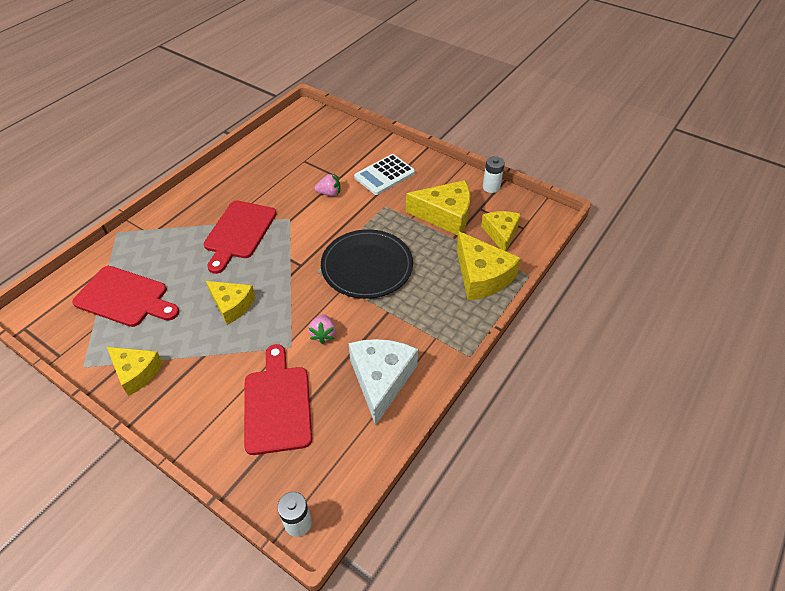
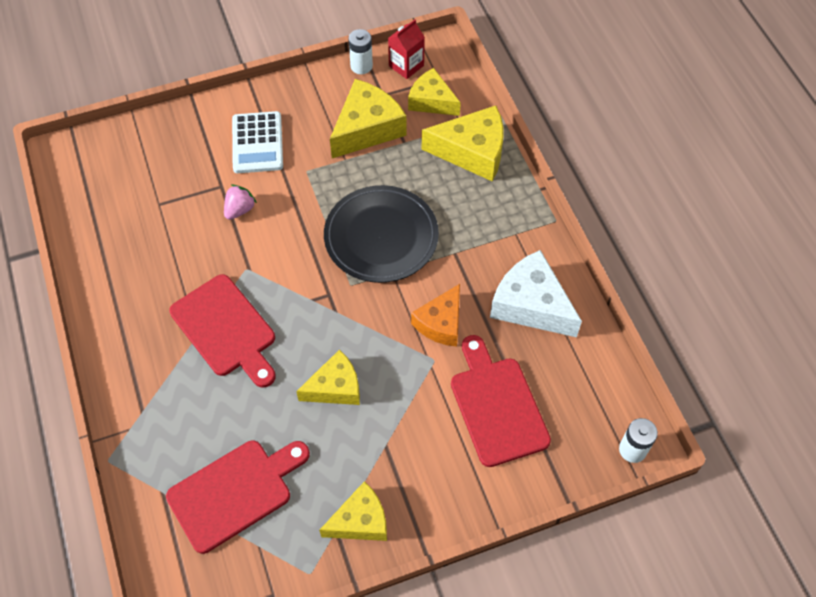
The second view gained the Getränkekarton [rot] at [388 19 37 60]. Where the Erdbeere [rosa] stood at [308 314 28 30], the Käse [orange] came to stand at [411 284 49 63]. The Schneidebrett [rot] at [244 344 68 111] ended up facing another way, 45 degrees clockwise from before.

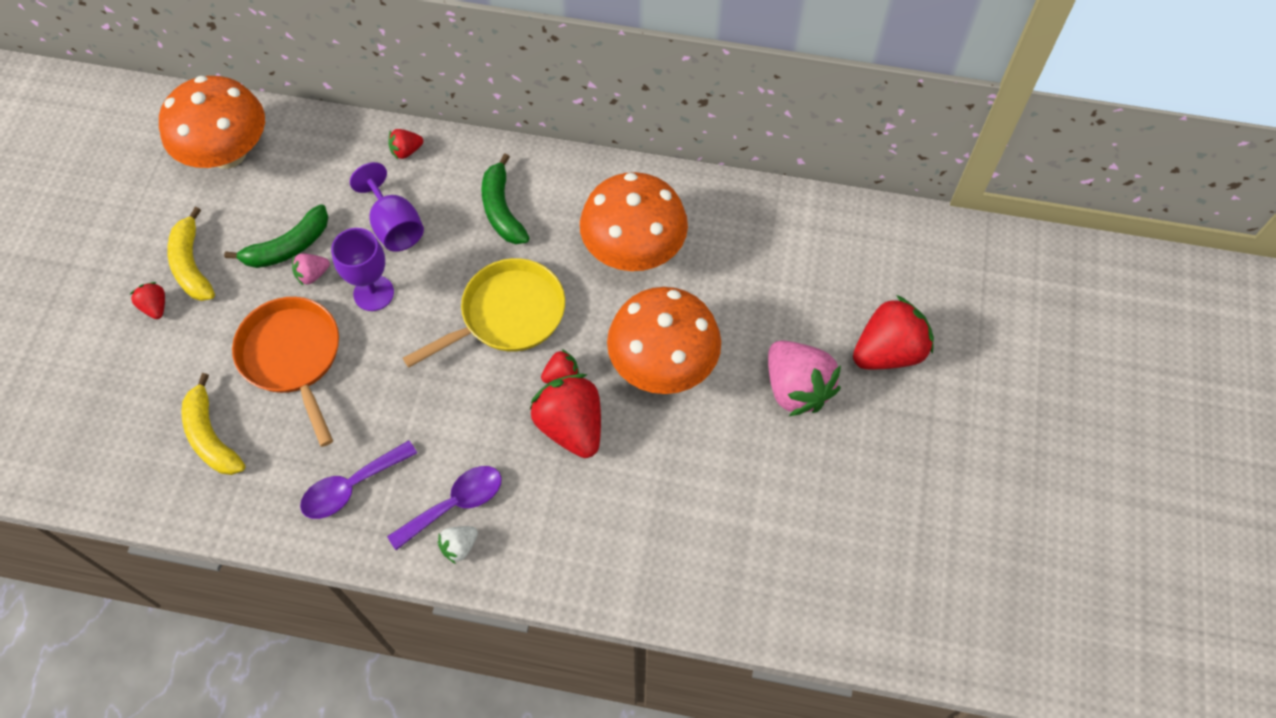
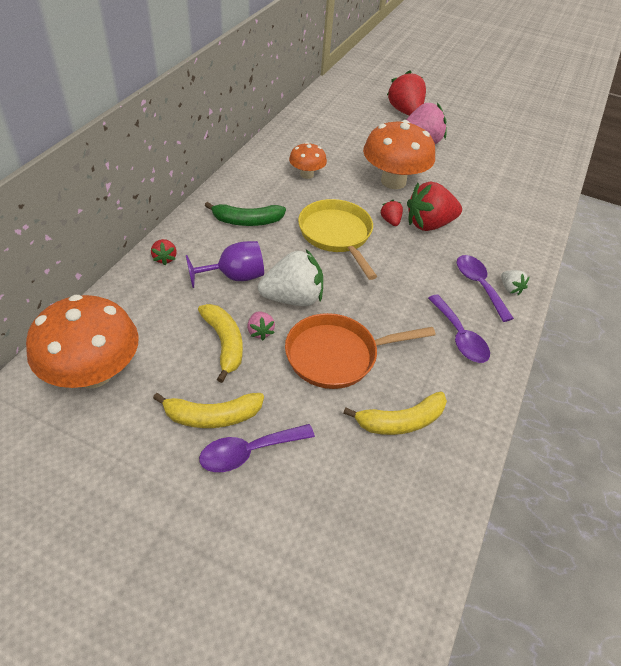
Where the Erdbeere [rot] stood at [129 282 36 37], the Löffel [lila] came to stand at [199 424 116 48]. Where the Kelch [lila] stood at [331 228 63 83], the Erdbeere [weiß] came to stand at [258 249 65 57]. What was the Banane [grün] at [224 204 104 64] turned into the Banane [gelb] at [198 304 45 79]. The size of the Pilz [orange] at [580 172 108 99] changed by a factor of 0.53.

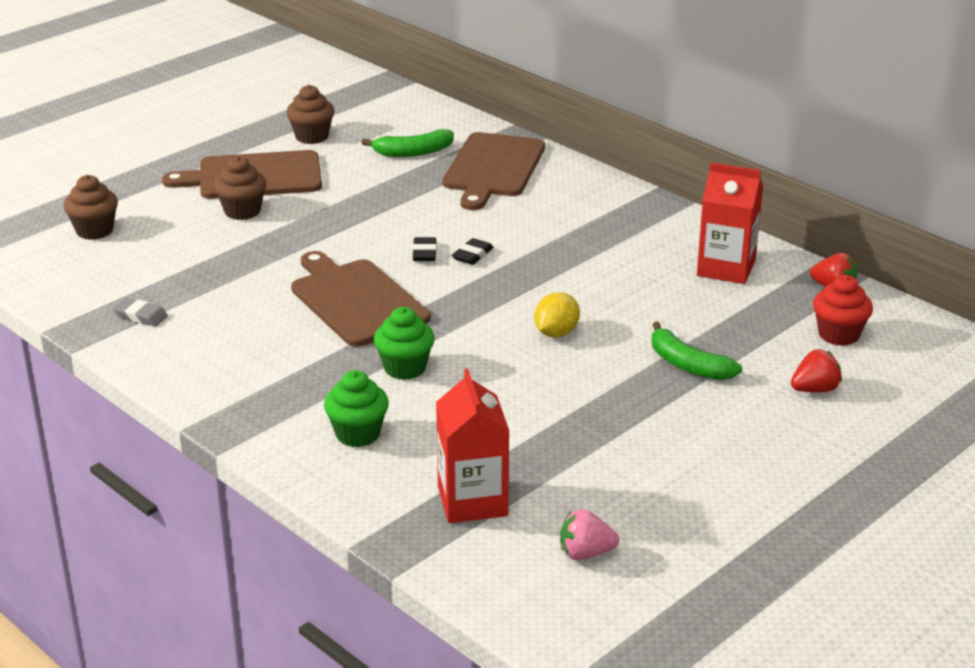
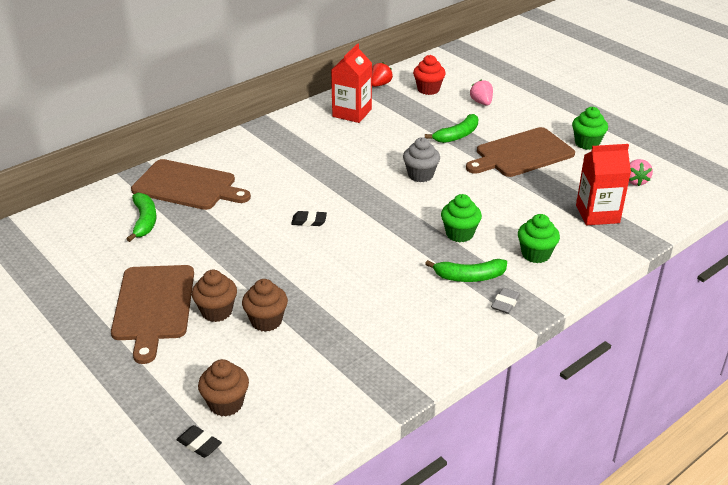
The second view gained the Banane [grün] at [425 259 82 23]. The second view gained the Muffin [grün] at [572 107 36 43]. The Radiergummi [grau] ended up elsewhere, having gone from [113 298 55 28] to [491 288 29 26]. The Muffin [braun] ended up elsewhere, having gone from [286 85 49 59] to [242 279 46 53]. The Schneidebrett [braun] ended up elsewhere, having gone from [291 251 140 96] to [466 127 109 50]. The Radiergummi [schwarz] ended up elsewhere, having gone from [452 238 42 27] to [177 425 45 33]. Where the Zitrone [gelb] stood at [534 292 46 46], the Muffin [grau] came to stand at [403 137 37 45]. What was the Erdbeere [rot] at [791 349 51 43] turned into the Erdbeere [rosa] at [470 79 23 26].

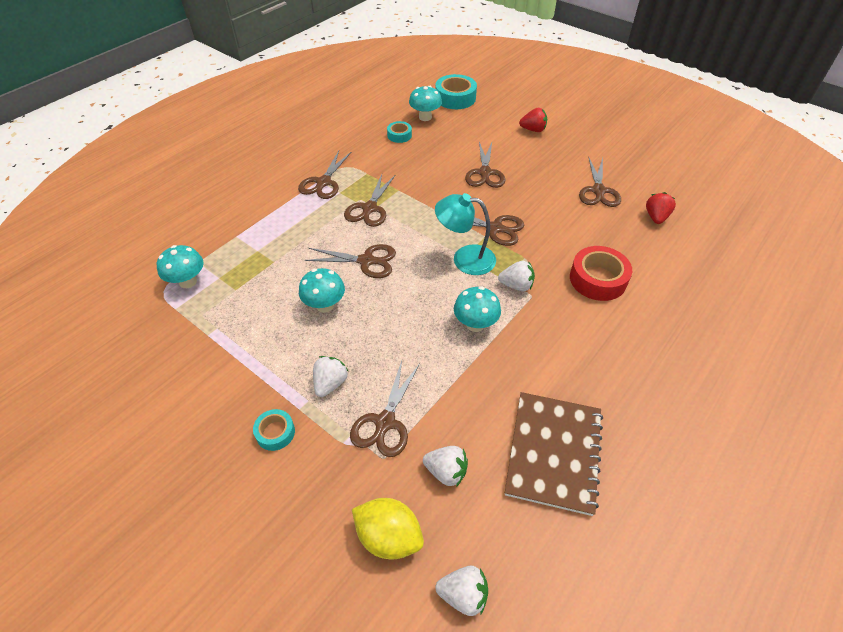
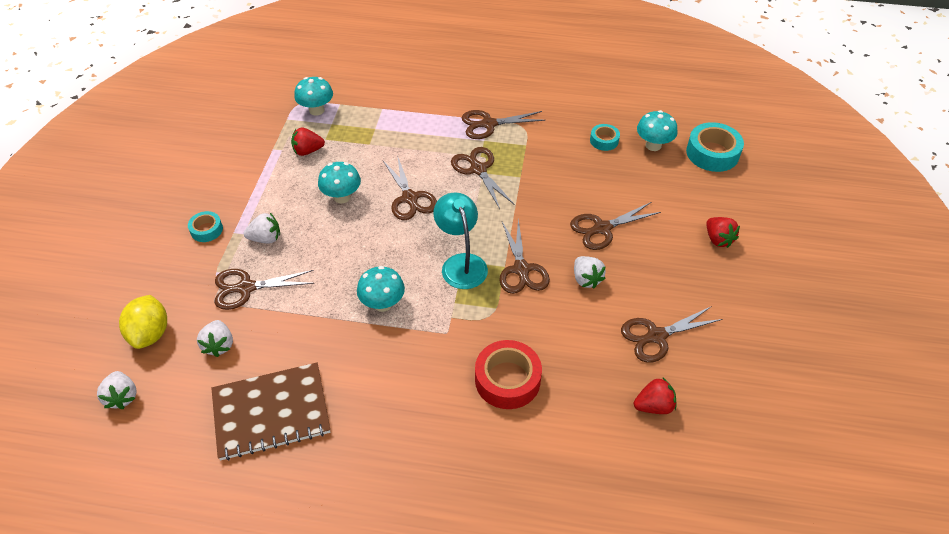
The second view gained the Erdbeere [rot] at [291 128 34 28]. The Erdbeere [weiß] ended up elsewhere, having gone from [498 261 37 30] to [574 256 32 33]. The Schere [braun] at [344 174 52 53] ended up facing another way, 75 degrees clockwise from before.

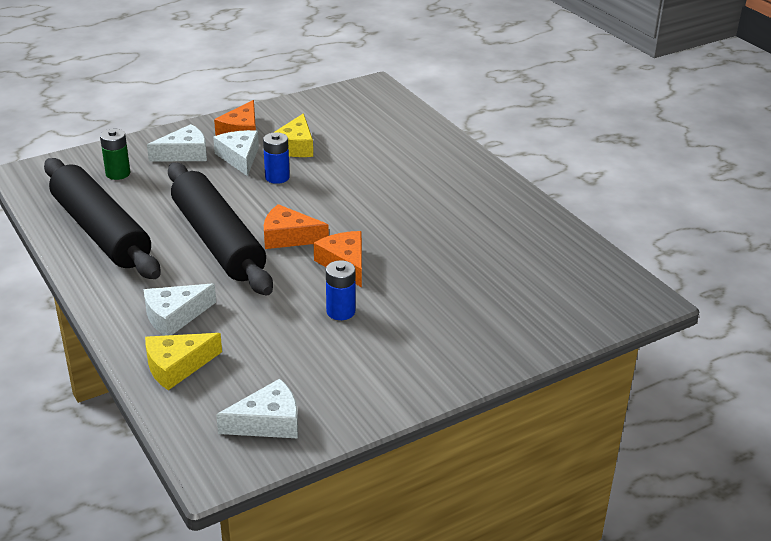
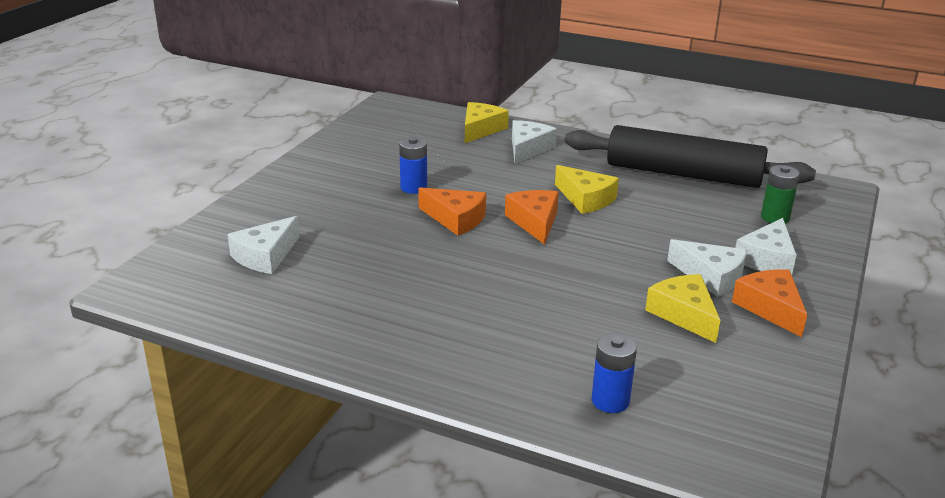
The Käse [weiß] ended up elsewhere, having gone from [216 379 82 60] to [227 216 72 58]. The Batterie [blau] ended up elsewhere, having gone from [263 132 27 52] to [592 333 45 80]. Where the Nudelholz [schwarz] stood at [168 163 105 132], the Käse [gelb] came to stand at [555 165 64 49]. The Käse [orange] at [264 204 65 45] ended up facing another way, 75 degrees counterclockwise from before.

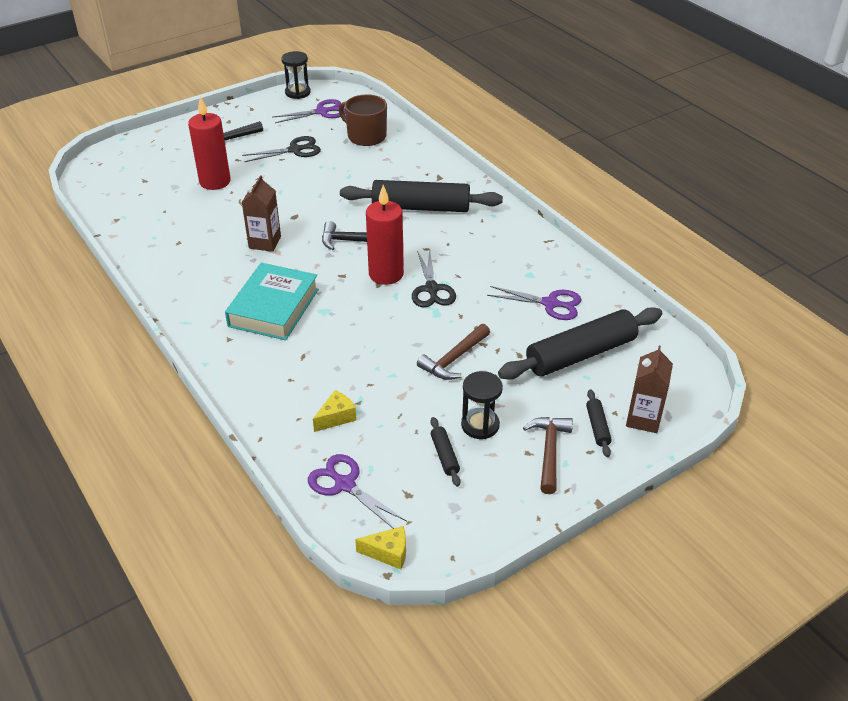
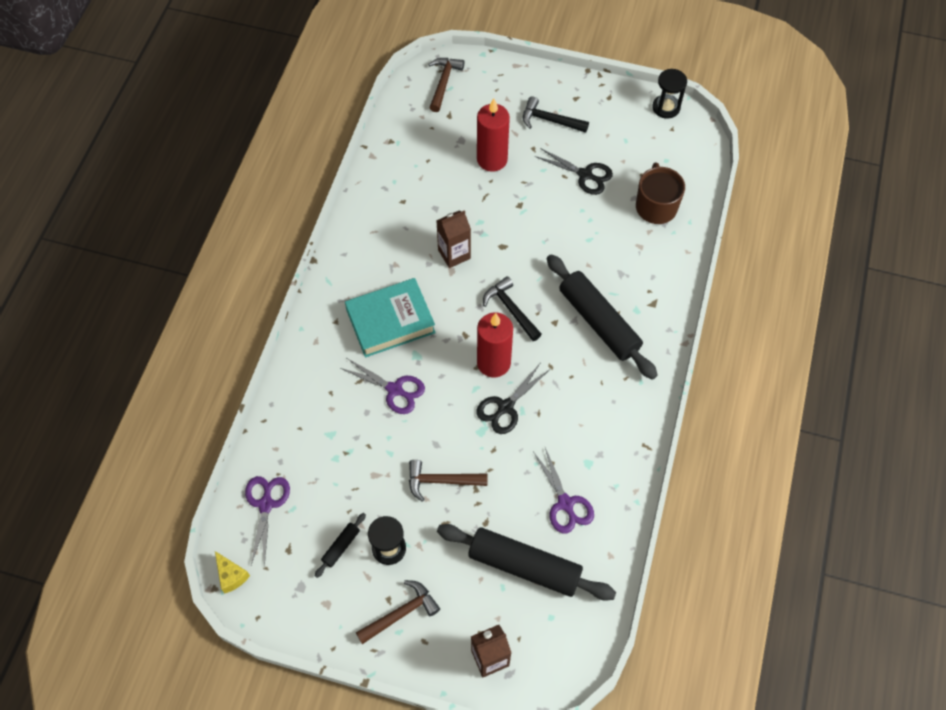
The second view lost the Käse [gelb] at [313 390 44 42]. The second view lost the Nudelholz [schwarz] at [586 389 26 68]. The second view gained the Hammer [braun] at [428 58 36 54]. The Schere [lila] ended up elsewhere, having gone from [273 99 72 24] to [340 358 85 56].

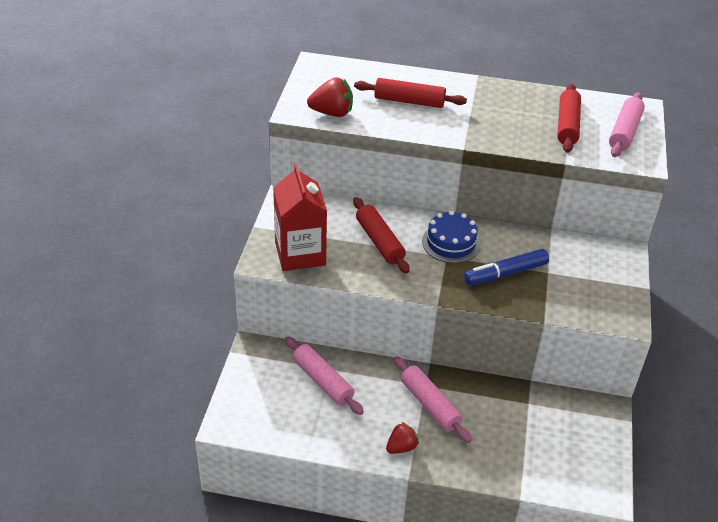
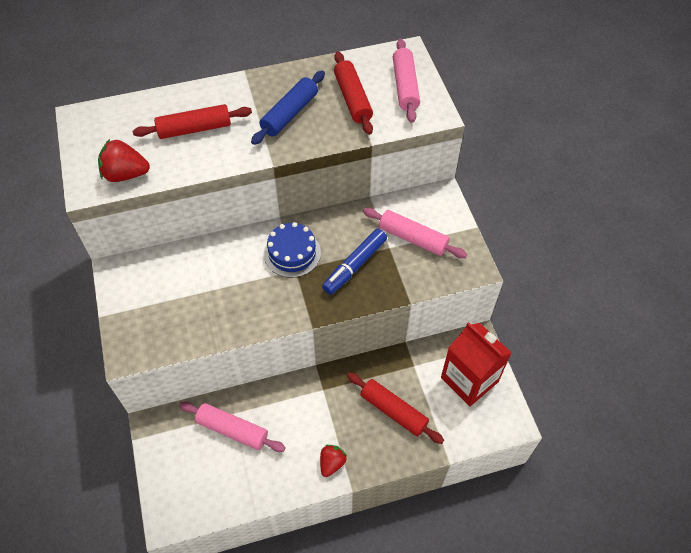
The second view gained the Nudelholz [blau] at [251 71 74 74]. The Getränkekarton [rot] ended up elsewhere, having gone from [273 164 54 107] to [441 322 70 85]. The Nudelholz [rot] ended up elsewhere, having gone from [353 197 57 77] to [347 372 97 72]. The Nudelholz [rosa] ended up elsewhere, having gone from [394 356 78 87] to [363 208 104 50]. The Erdbeere [rot] at [307 77 46 40] ended up facing another way, 150 degrees counterclockwise from before.

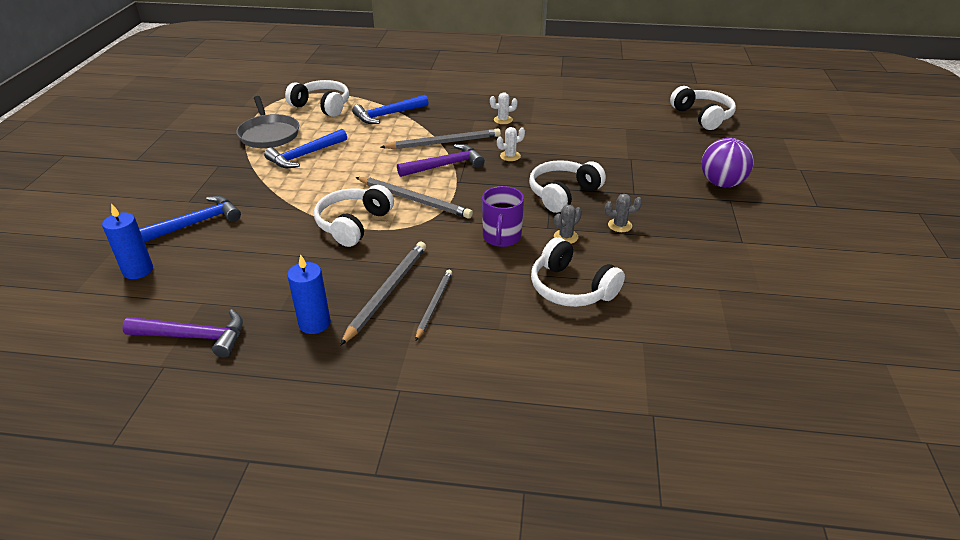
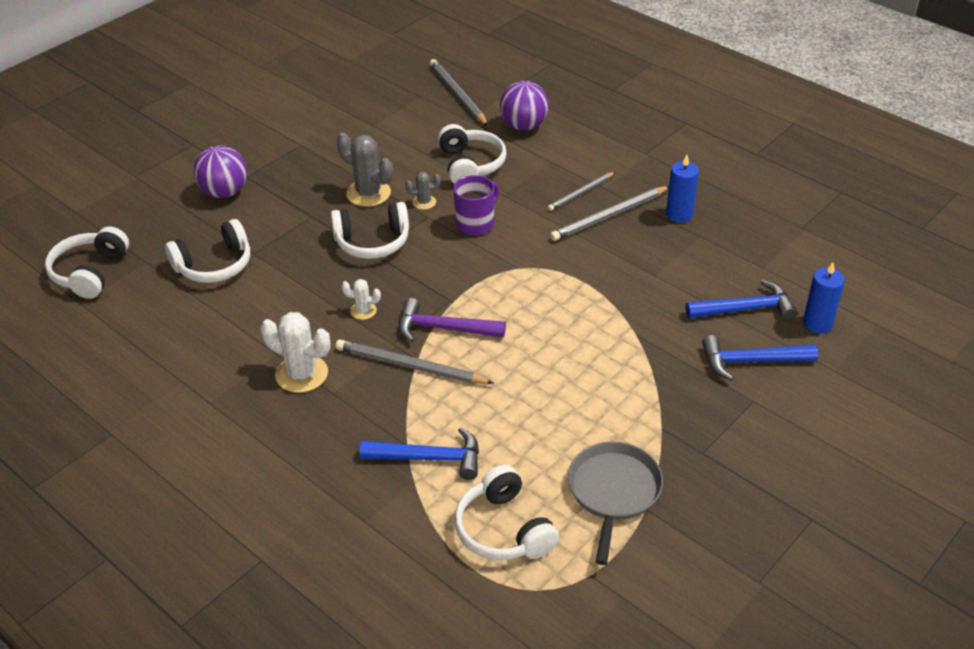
The second view lost the Hammer [lila] at [122 309 121 49]. The second view gained the Ball [lila] at [500 81 49 49]. The Hammer [blau] ended up elsewhere, having gone from [264 129 83 39] to [685 280 112 40]. The Kopfhörer [weiß] ended up elsewhere, having gone from [314 185 80 62] to [165 219 85 64]. The Bleistift [grau] ended up elsewhere, having gone from [355 177 118 42] to [430 59 58 67]. The size of the Kaktus [weiß] at [490 92 28 32] changed by a factor of 1.88. The size of the Kaktus [grau] at [605 194 37 38] changed by a factor of 1.88.

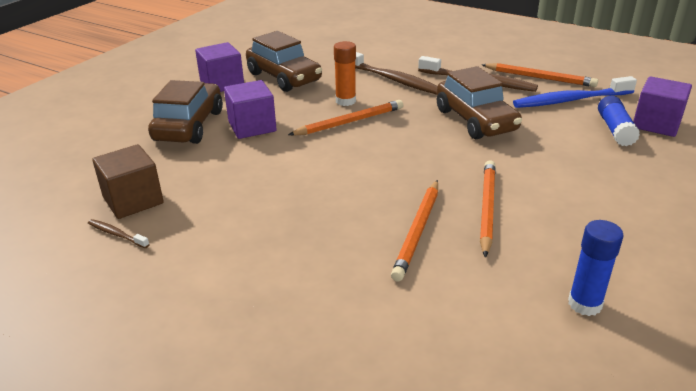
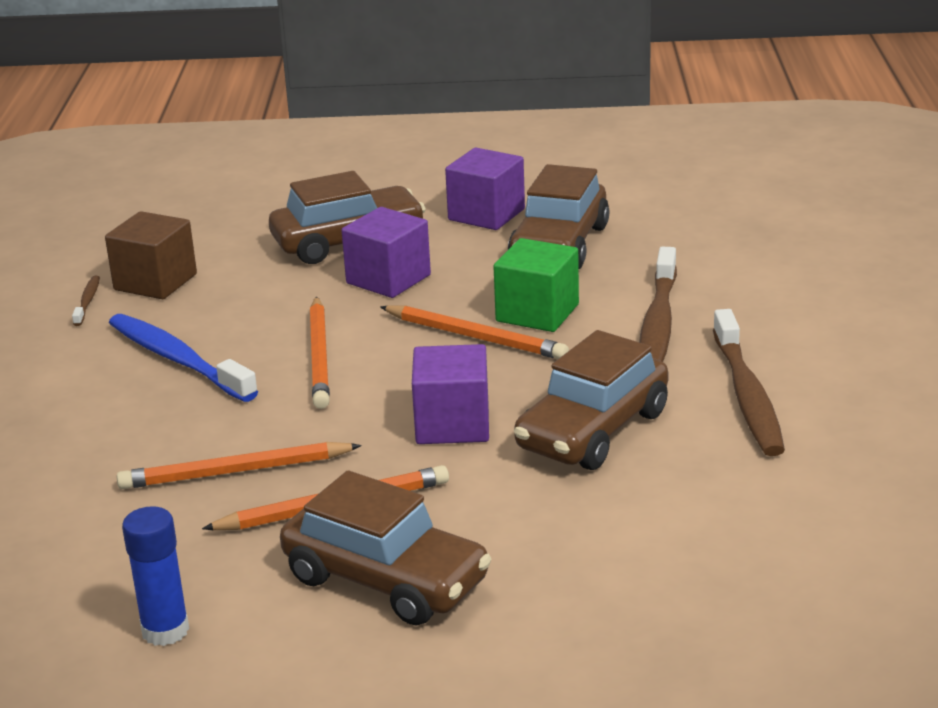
The second view lost the Klebestift [blau] at [598 96 42 50]. The second view gained the Auto [braun] at [280 470 212 155]. The Bleistift [orange] ended up elsewhere, having gone from [482 63 116 24] to [310 296 20 113]. The Zahnbürste [blau] ended up elsewhere, having gone from [513 76 124 32] to [109 314 149 88]. The Kubus [lila] ended up elsewhere, having gone from [633 76 59 61] to [412 344 77 100]. Where the Klebestift [orange] stood at [334 41 22 65], the Kubus [grün] came to stand at [493 238 86 94].

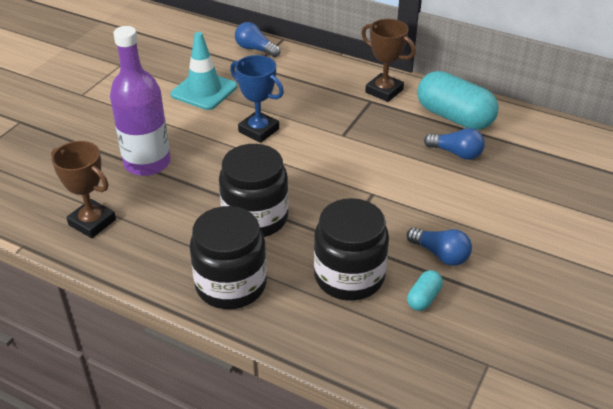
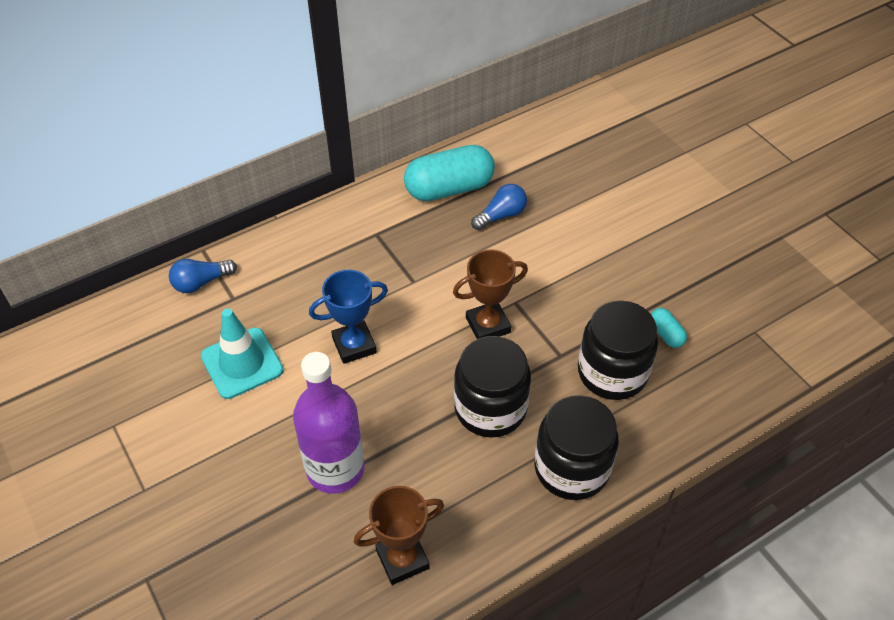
The second view lost the Glühbirne [blau] at [407 227 65 39]. The Pokal [braun] ended up elsewhere, having gone from [361 19 55 83] to [453 250 75 89].

